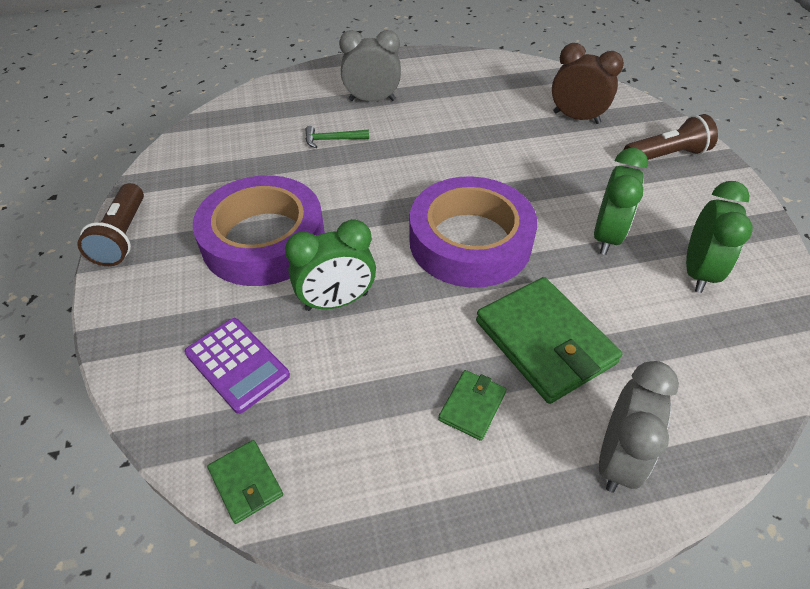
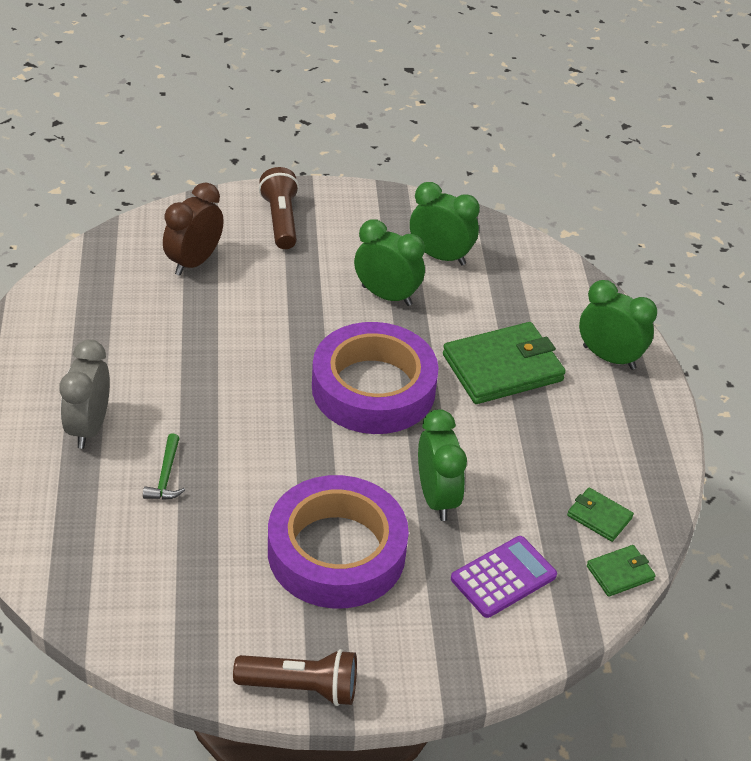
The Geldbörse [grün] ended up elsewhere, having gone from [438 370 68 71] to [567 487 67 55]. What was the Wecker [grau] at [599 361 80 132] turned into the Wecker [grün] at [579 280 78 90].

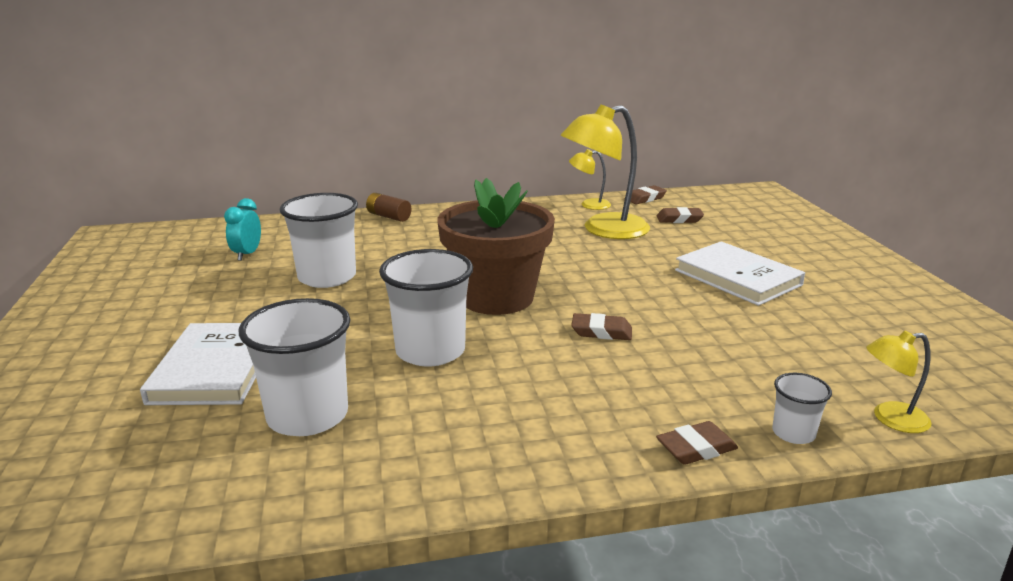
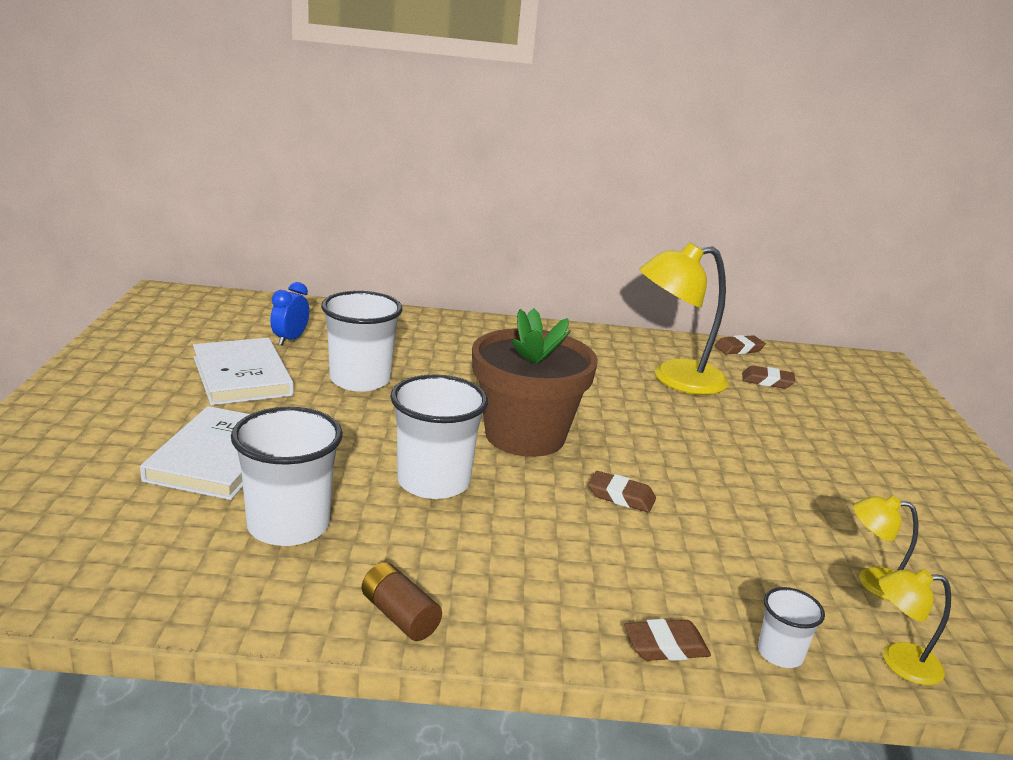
The Batterie [braun] ended up elsewhere, having gone from [366 193 45 29] to [362 562 80 79]. The Lampe [gelb] ended up elsewhere, having gone from [569 149 42 61] to [854 496 64 104]. The Buch [weiß] ended up elsewhere, having gone from [675 241 130 65] to [193 338 101 67]. What was the Wecker [türkis] at [224 198 37 63] turned into the Wecker [blau] at [270 282 39 63].

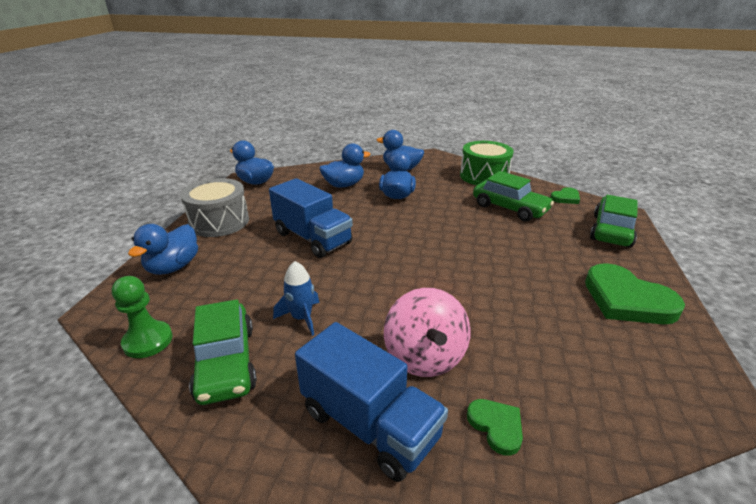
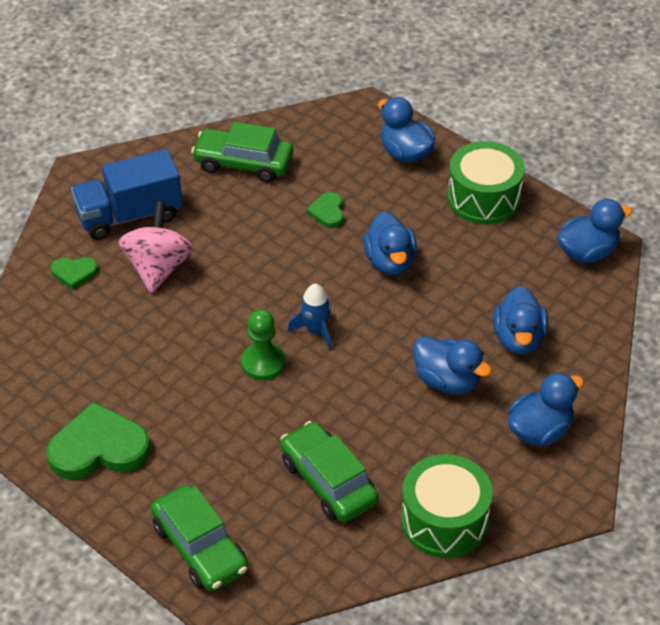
The Bauer [grün] ended up elsewhere, having gone from [112 276 61 82] to [241 309 44 71]. The Rakete [blau] ended up elsewhere, having gone from [273 261 47 75] to [288 284 43 66]. The Herz [grün] ended up elsewhere, having gone from [550 187 30 17] to [306 192 38 36]. Where the Lastwagen [blau] stood at [269 178 84 80], the Ente [blau] came to stand at [363 211 54 64]. What was the Trommel [grau] at [180 178 69 59] turned into the Trommel [grün] at [448 141 77 83]. The Kreisel [rosa] at [384 288 87 89] ended up facing another way, 75 degrees clockwise from before. The Auto [grün] at [473 171 81 51] ended up facing another way, 75 degrees clockwise from before.

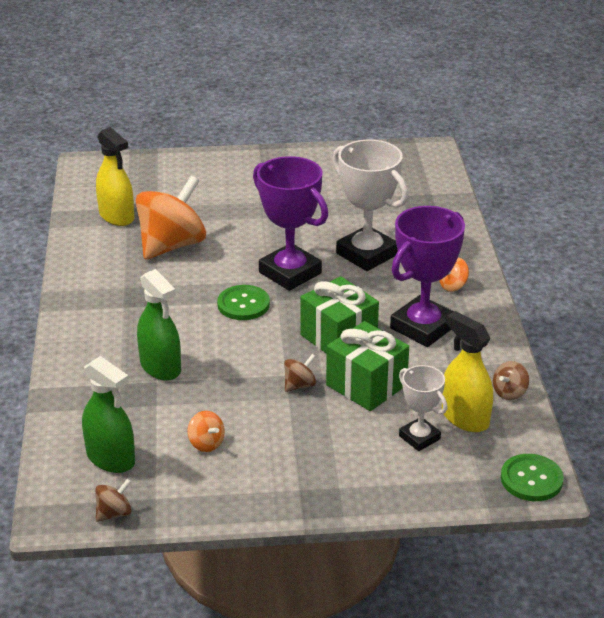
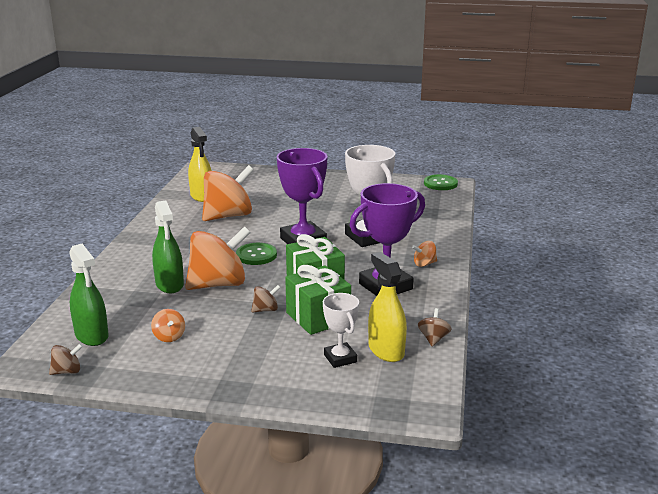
The second view gained the Kreisel [orange] at [185 226 66 64]. The Knopf [grün] ended up elsewhere, having gone from [501 454 63 47] to [424 174 34 16]. The Kreisel [braun] at [493 361 36 39] ended up facing another way, 135 degrees clockwise from before.

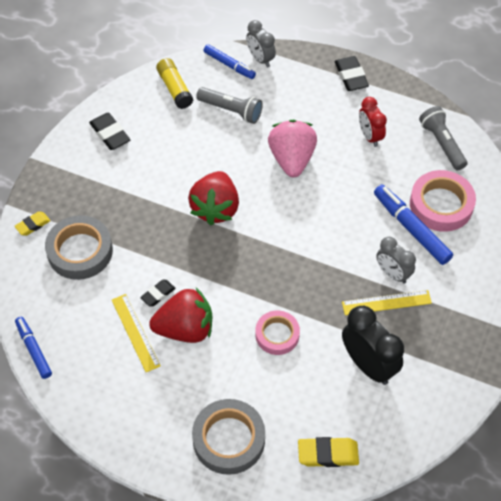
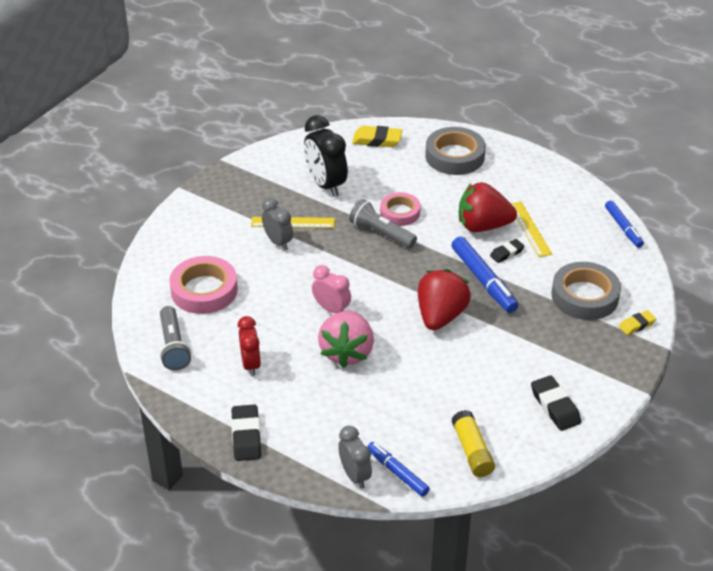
The second view gained the Wecker [rosa] at [312 265 39 48]. The Taschenlampe [grau] ended up elsewhere, having gone from [196 87 67 37] to [349 199 68 49]. The Filzstift [blau] ended up elsewhere, having gone from [374 184 79 81] to [451 237 67 76].

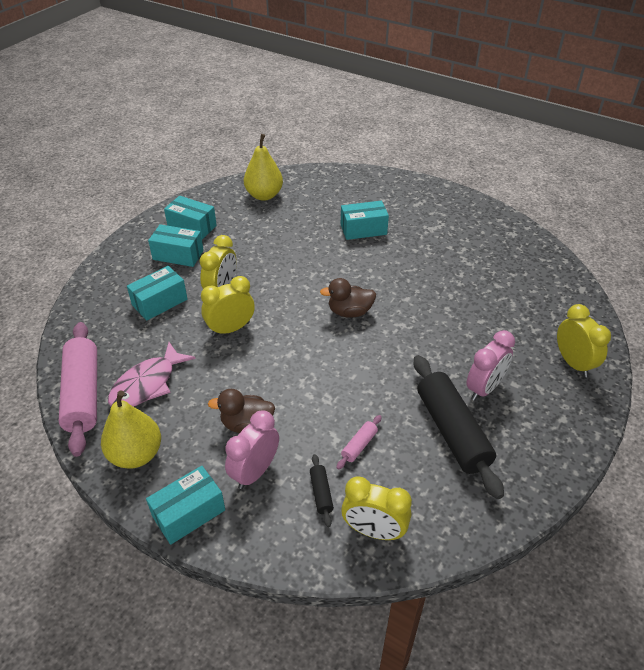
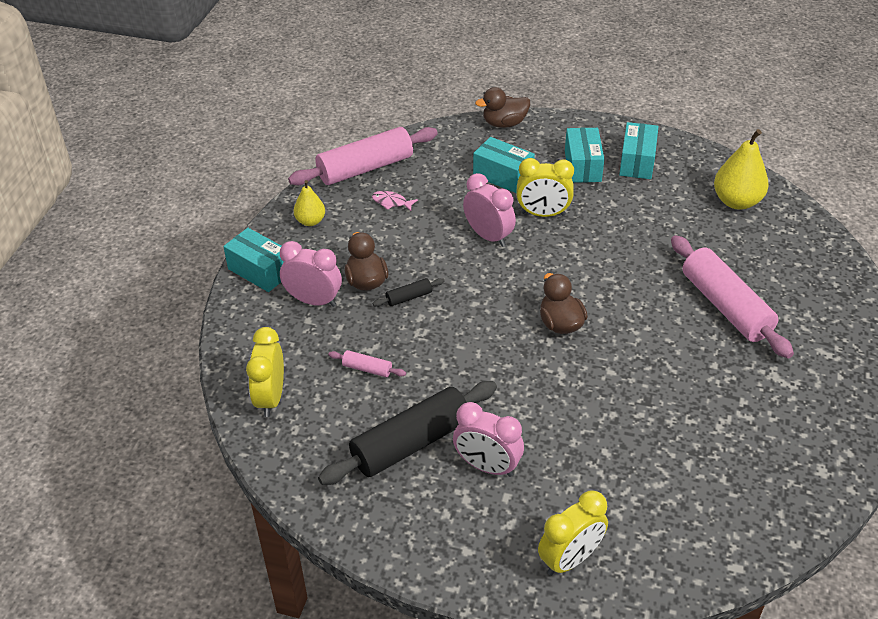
The second view gained the Ente [braun] at [475 87 55 41]. The Nudelholz [schwarz] ended up elsewhere, having gone from [310 454 24 73] to [373 278 72 29]. Where the Schachtel [türkis] stood at [341 201 48 39], the Nudelholz [rosa] came to stand at [671 235 123 124]. What was the Wecker [gelb] at [201 276 54 60] turned into the Wecker [rosa] at [463 173 53 74]. The size of the Birne [gelb] at [101 390 60 79] changed by a factor of 0.60. The size of the Fisch [rosa] at [108 342 88 65] changed by a factor of 0.48.

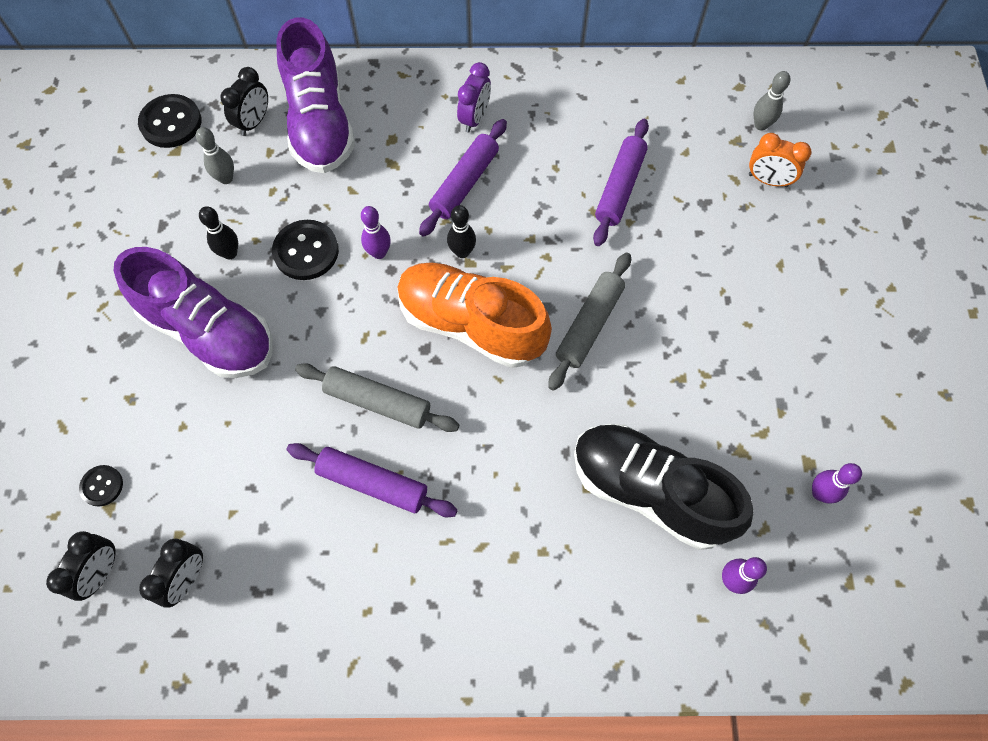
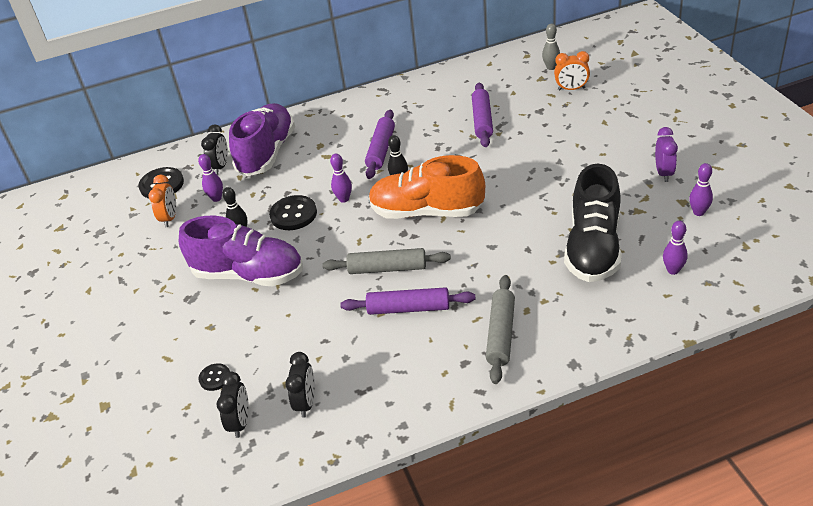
The second view gained the Wecker [orange] at [148 175 28 52]. The Wecker [lila] ended up elsewhere, having gone from [457 62 34 71] to [655 127 23 55]. The Nudelholz [grau] ended up elsewhere, having gone from [548 252 83 139] to [486 275 29 109]. What was the Bowlingkegel [grau] at [196 127 38 57] turned into the Bowlingkegel [lila] at [198 154 25 48]. The Schuh [lila] at [276 17 79 156] ended up facing another way, 135 degrees counterclockwise from before. The Schuh [schwarz] at [574 424 179 126] ended up facing another way, 90 degrees counterclockwise from before.

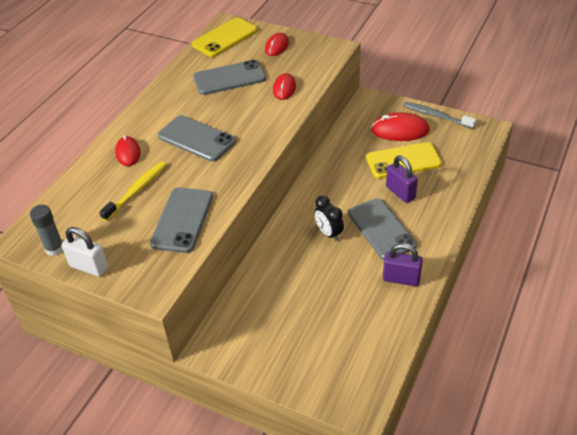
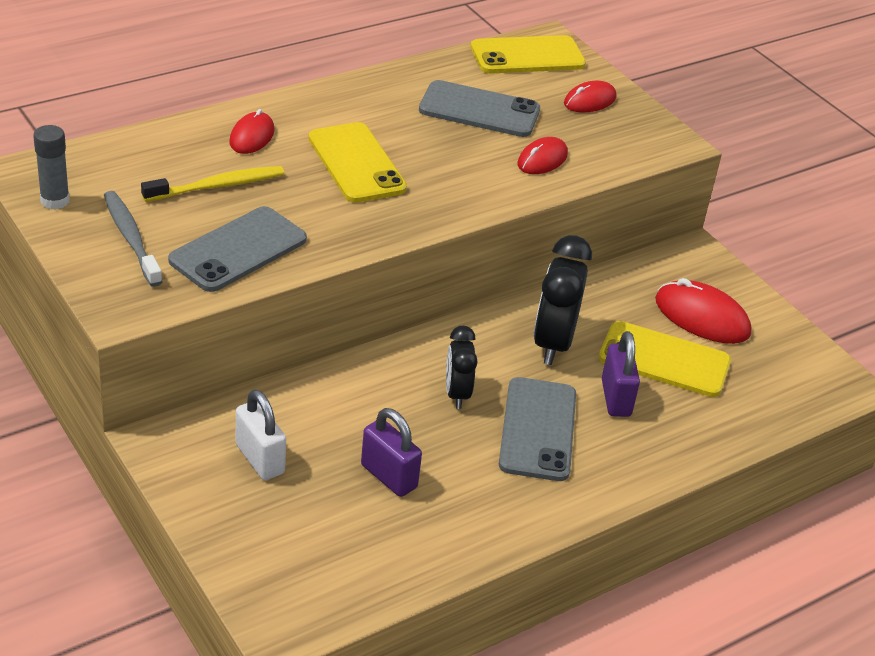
The second view gained the Wecker [schwarz] at [533 235 59 130]. The Vorhängeschloss [weiß] ended up elsewhere, having gone from [61 227 47 50] to [236 389 50 91]. The Vorhängeschloss [lila] ended up elsewhere, having gone from [383 243 40 43] to [361 408 61 89]. The Zahnbürste [grau] ended up elsewhere, having gone from [403 102 73 27] to [104 191 58 96]. What was the Handy [grau] at [158 115 78 47] turned into the Handy [gelb] at [308 122 99 81].

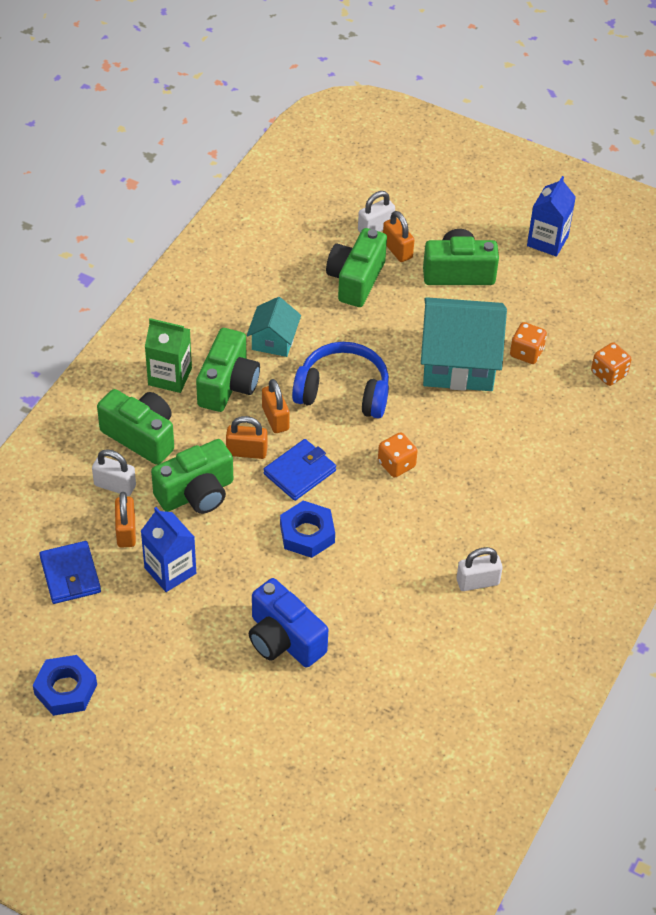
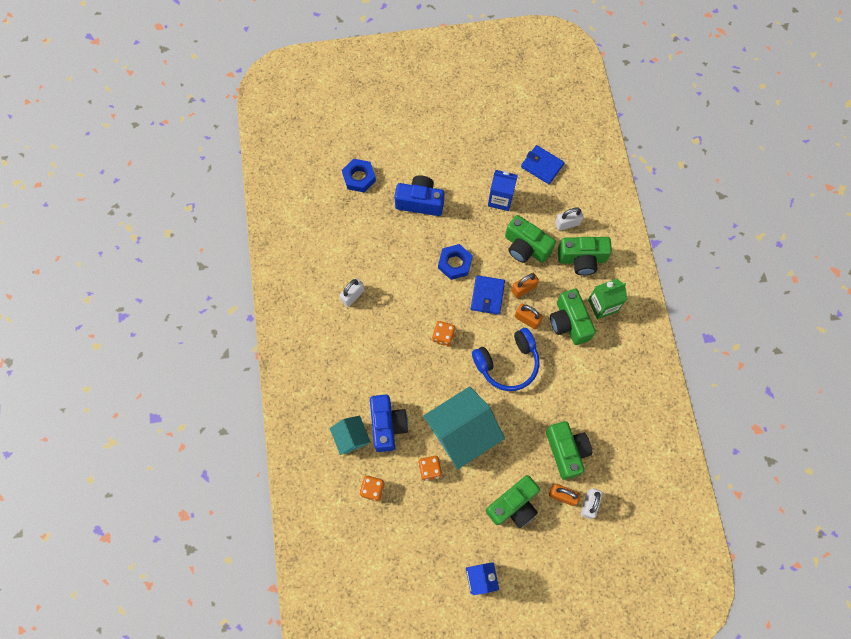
The second view lost the Vorhängeschloss [orange] at [115 492 21 56]. The second view gained the Kamera [blau] at [370 395 38 57]. The Sechskantmutter [blau] ended up elsewhere, having gone from [33 655 64 61] to [342 159 34 33]. The Haus [türkis] ended up elsewhere, having gone from [247 297 54 60] to [330 416 40 39]. The Kamera [grün] at [151 439 82 75] ended up facing another way, 75 degrees counterclockwise from before.

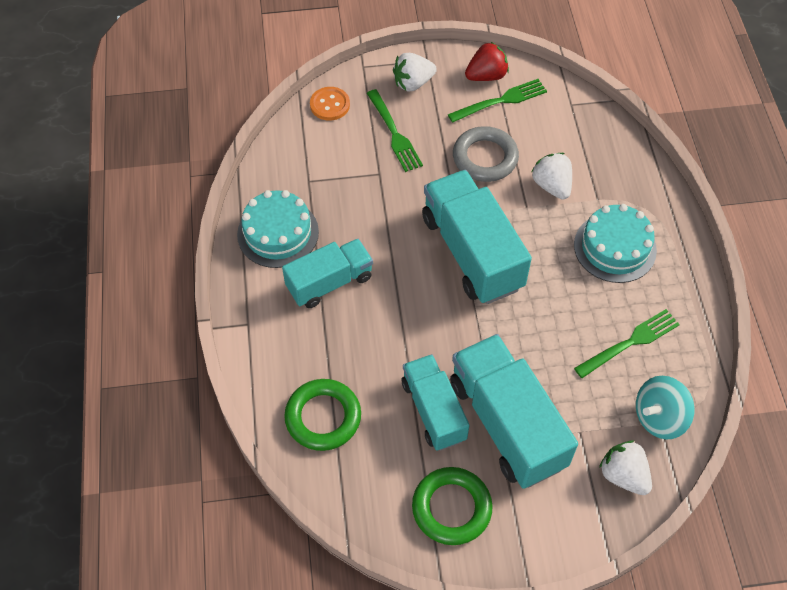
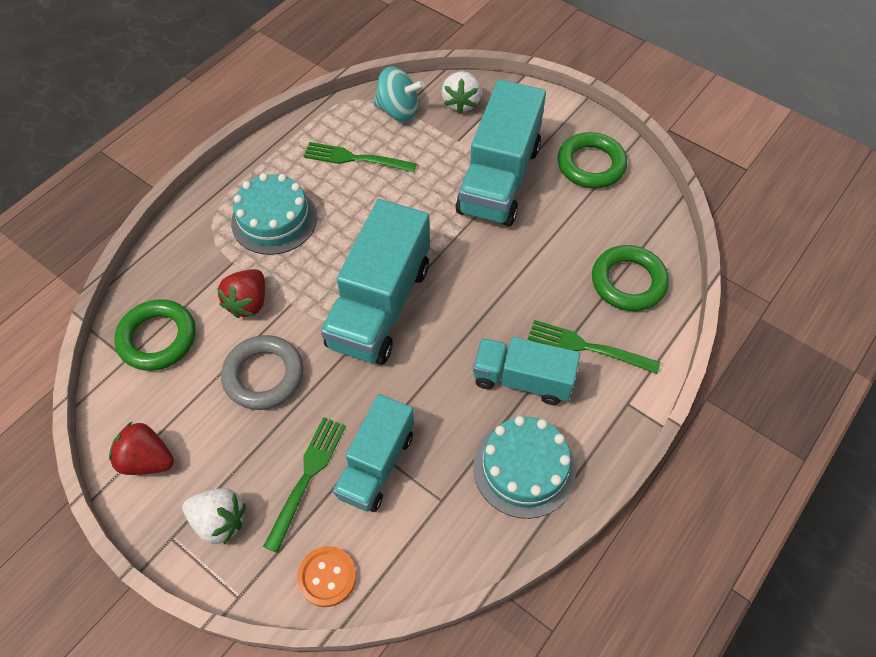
The second view gained the Ring [grün] at [114 299 82 72]. The Lastwagen [türkis] ended up elsewhere, having gone from [402 354 68 97] to [333 394 81 118]. The Gabel [grün] ended up elsewhere, having gone from [448 79 99 44] to [528 320 132 54]. What was the Erdbeere [weiß] at [531 153 41 47] turned into the Erdbeere [rot] at [217 269 48 49].

